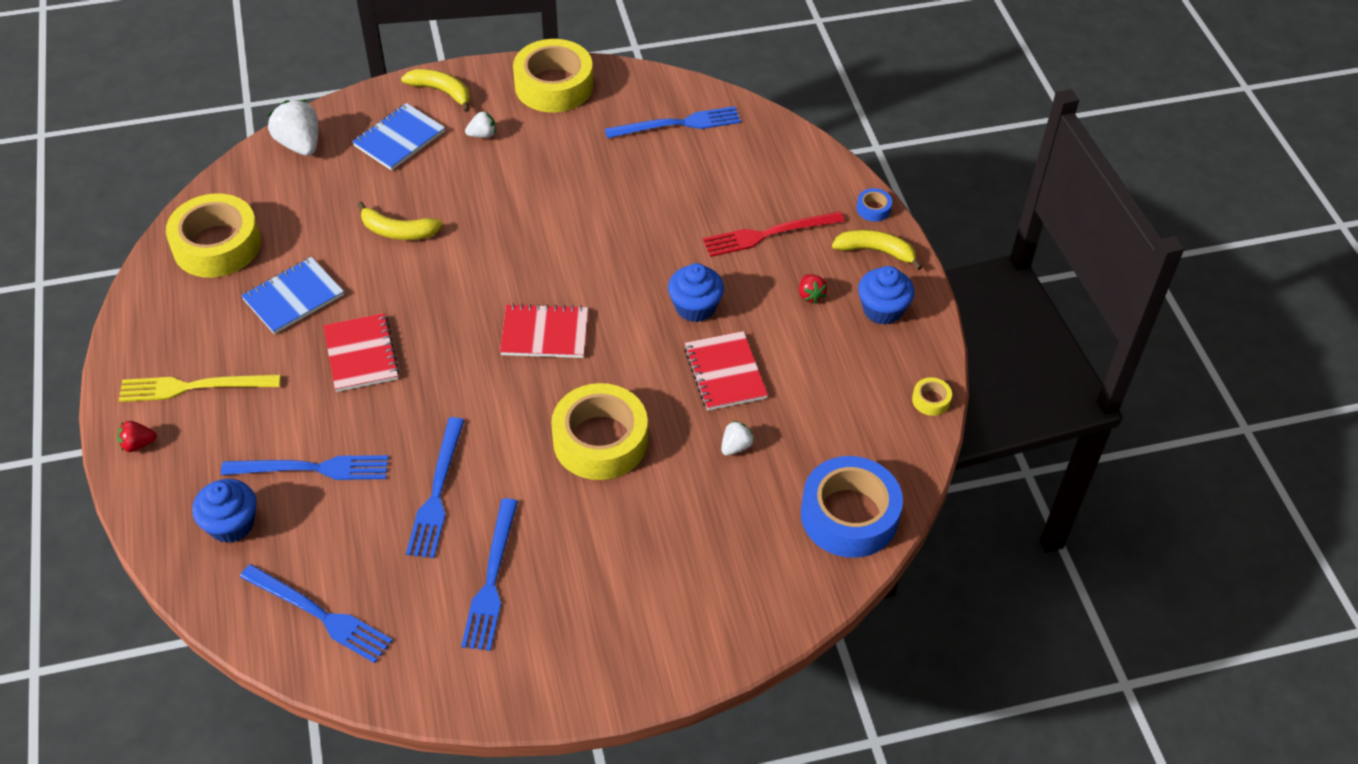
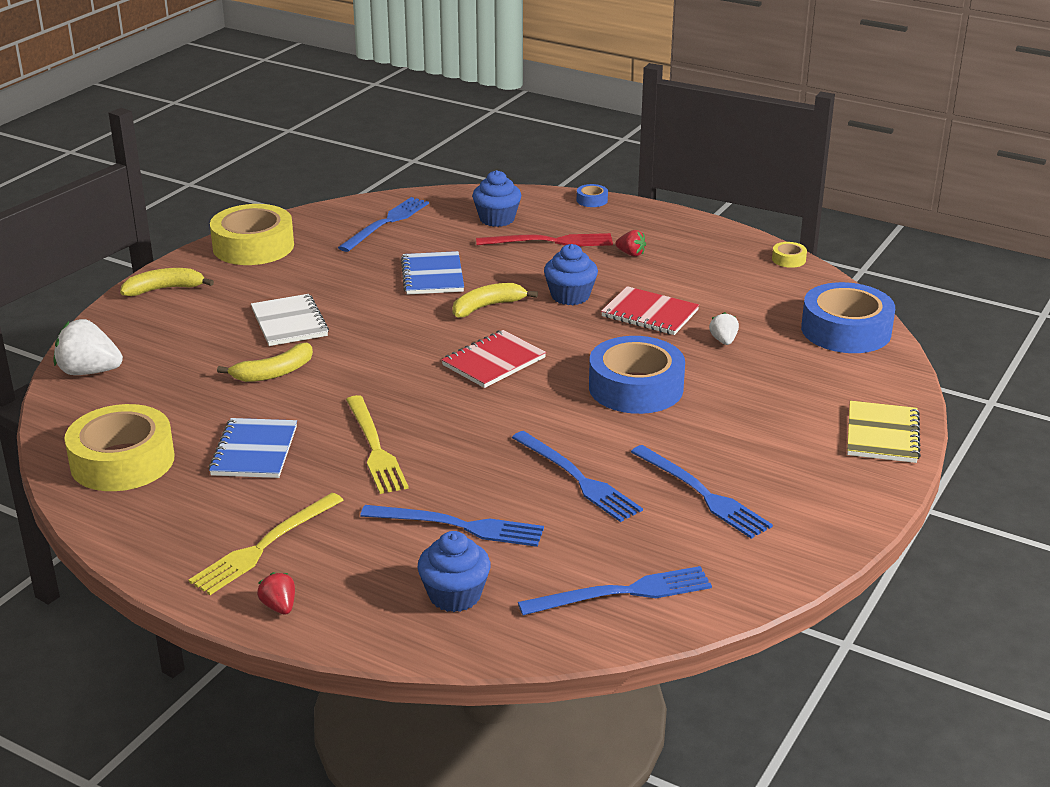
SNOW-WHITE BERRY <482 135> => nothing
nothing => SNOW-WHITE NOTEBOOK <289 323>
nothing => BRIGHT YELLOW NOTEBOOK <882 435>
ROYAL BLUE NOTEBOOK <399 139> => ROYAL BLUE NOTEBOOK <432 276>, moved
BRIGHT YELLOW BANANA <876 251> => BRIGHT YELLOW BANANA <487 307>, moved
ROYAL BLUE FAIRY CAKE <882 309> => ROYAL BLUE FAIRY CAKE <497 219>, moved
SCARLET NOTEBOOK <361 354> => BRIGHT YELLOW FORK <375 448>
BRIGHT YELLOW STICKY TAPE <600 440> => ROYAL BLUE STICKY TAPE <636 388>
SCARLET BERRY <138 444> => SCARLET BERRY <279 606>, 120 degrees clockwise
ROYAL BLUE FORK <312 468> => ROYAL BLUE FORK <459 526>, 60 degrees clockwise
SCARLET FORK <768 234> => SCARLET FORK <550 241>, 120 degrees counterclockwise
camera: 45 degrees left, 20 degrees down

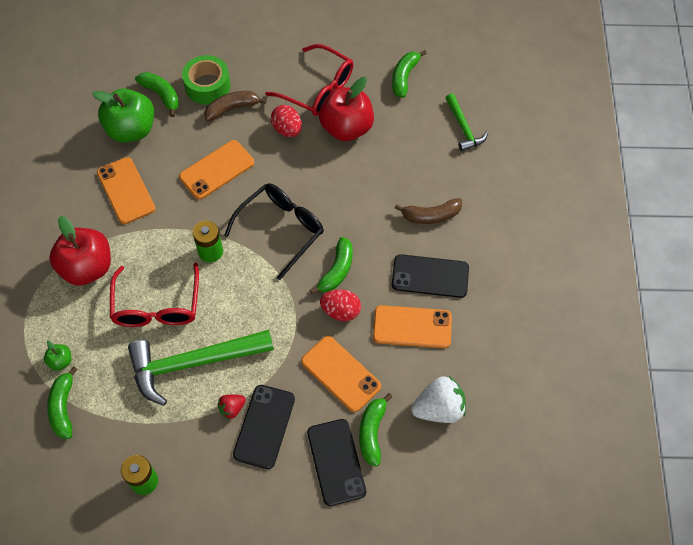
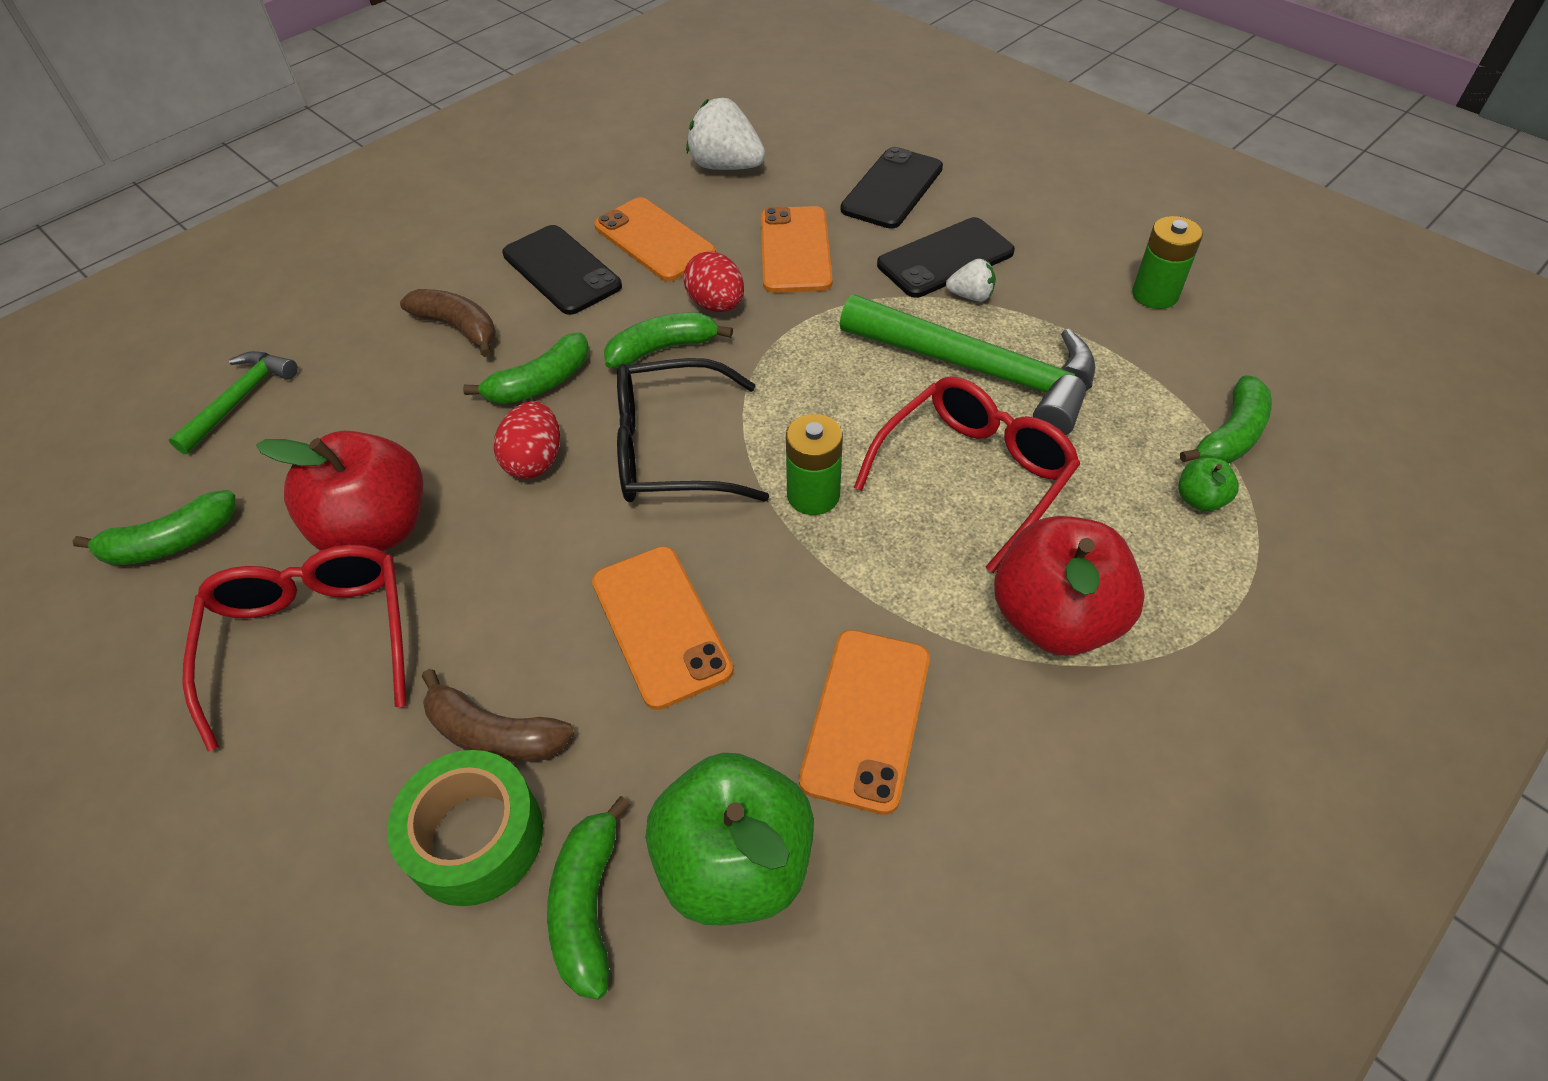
SCARLET EGG SHAPE <287 129> => SCARLET EGG SHAPE <535 461>, moved
GREEN BANANA <372 432> => GREEN BANANA <540 383>, moved
SCARLET BERRY <232 408> => SNOW-WHITE BERRY <971 296>
ORANGE-COLOURED SMARTPHONE <217 170> => ORANGE-COLOURED SMARTPHONE <660 625>, 60 degrees clockwise
camera: 135 degrees left, 10 degrees down

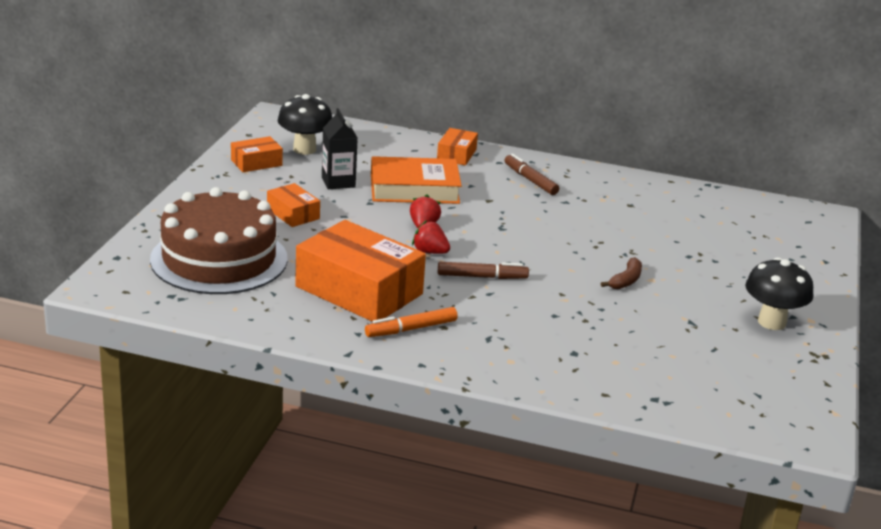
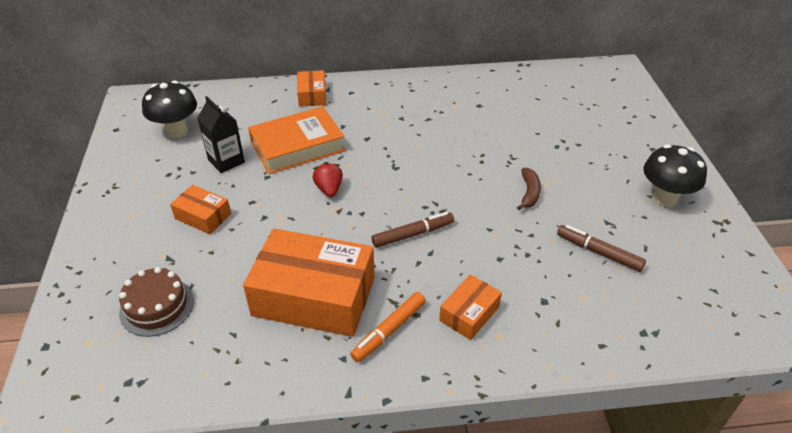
SCARLET BERRY <430 252> => nothing
ORANGE-COLOURED BOX <256 163> => ORANGE-COLOURED BOX <469 313>, moved
BROWN MARKER <530 180> => BROWN MARKER <598 252>, moved
BROWN GATEAU <219 259> => BROWN GATEAU <157 306>, x0.51
camera: 20 degrees left, 15 degrees up

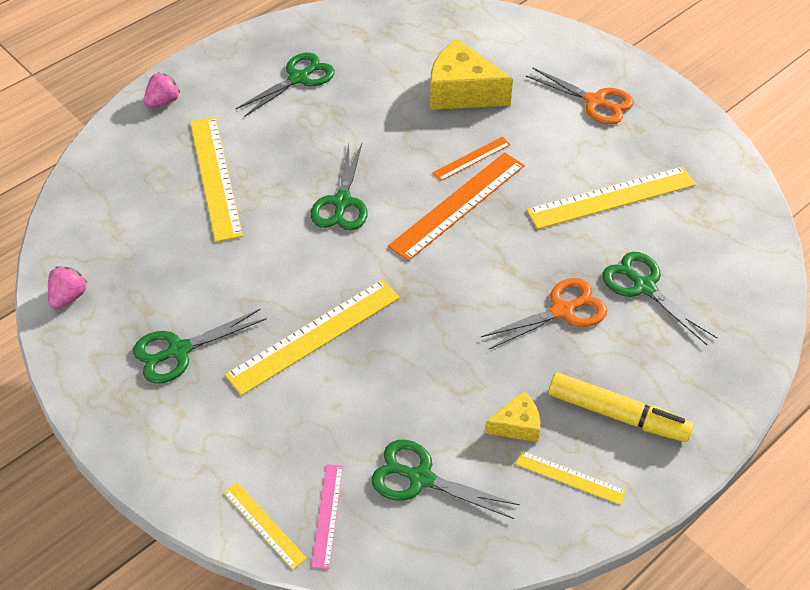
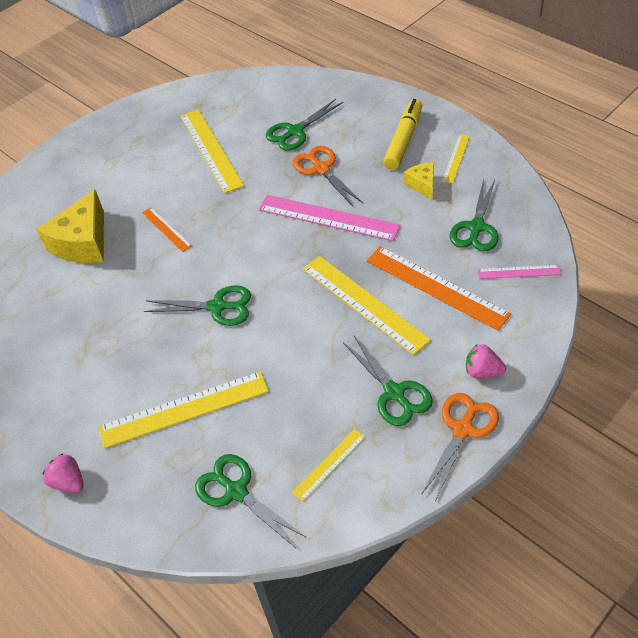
nothing => ROSE-PINK RULER <328 217>
ROSE-PINK BERRY <69 297> => ROSE-PINK BERRY <482 371>, moved
BRIGHT YELLOW RULER <264 525> => BRIGHT YELLOW RULER <329 464>, moved
GREEN SCISSORS <298 78> => GREEN SCISSORS <236 491>, moved
ORANGE-COLOURED RULER <458 205> => ORANGE-COLOURED RULER <436 287>, moved
ORANGE-COLOURED SCISSORS <595 102> => ORANGE-COLOURED SCISSORS <463 429>, moved
camera: 90 degrees left, 0 degrees up

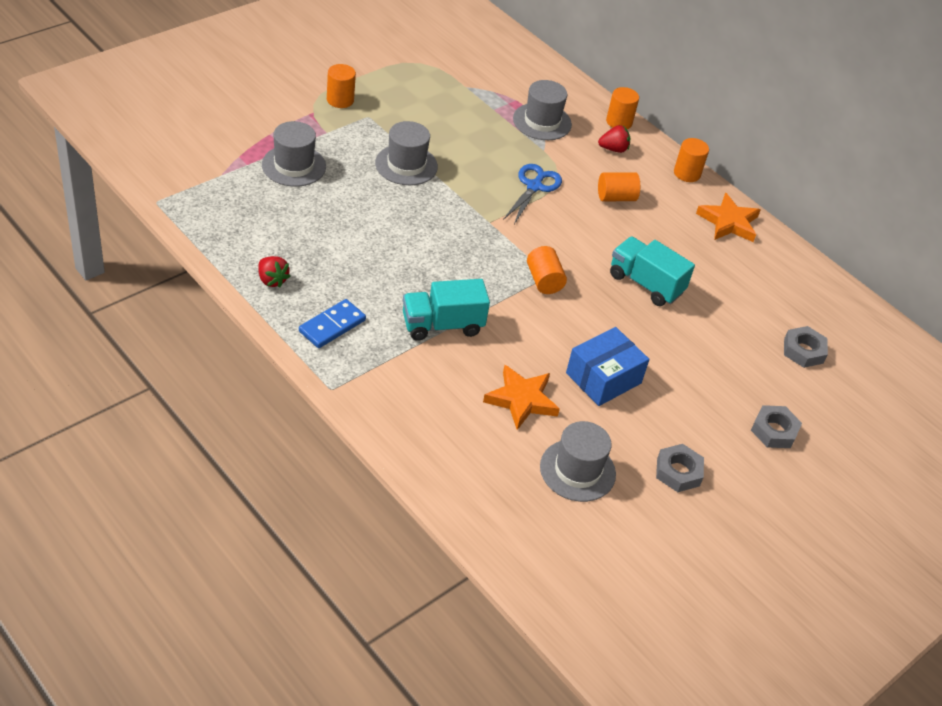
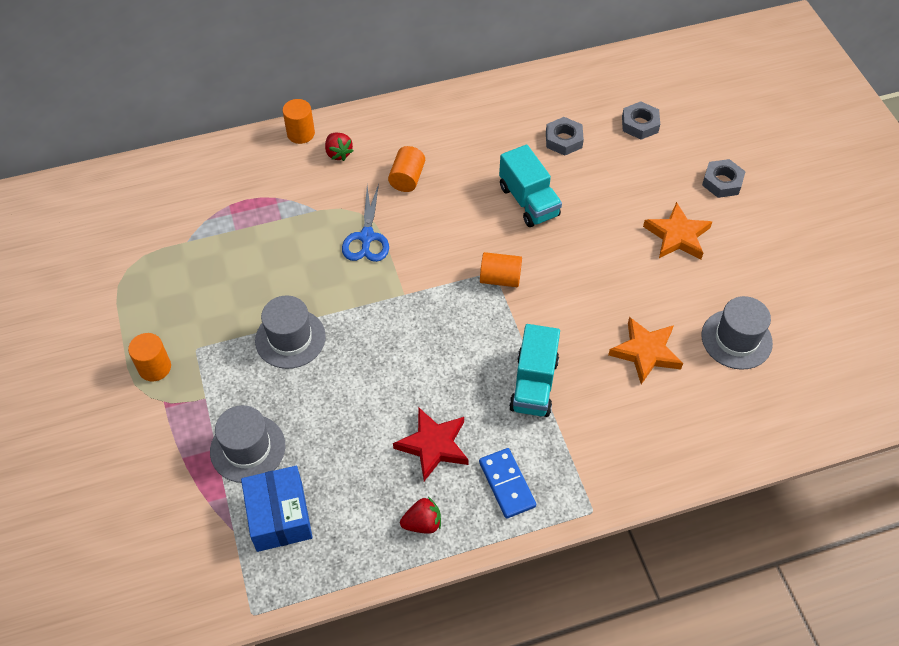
ASH-GREY TOP HAT <542 122> => nothing
ORANGE-COLOURED SOLID CYLINDER <687 173> => nothing
nothing => SCARLET FIVE-POINTED STAR <433 445>
ROYAL BLUE BOX <603 378> => ROYAL BLUE BOX <279 516>, moved
ASH-GREY NUT <678 472> => ASH-GREY NUT <563 140>, moved
ORANGE-COLOURED FIVE-POINTED STAR <728 222> => ORANGE-COLOURED FIVE-POINTED STAR <677 236>, moved
ROYAL BLUE SCISSORS <534 186> => ROYAL BLUE SCISSORS <367 237>, 135 degrees counterclockwise
SCARLET BERRY <613 149> => SCARLET BERRY <338 153>, 135 degrees clockwise
TURQUOISE TOY TRUCK <645 284> => TURQUOISE TOY TRUCK <528 201>, 90 degrees counterclockwise
camera: 60 degrees left, 10 degrees up

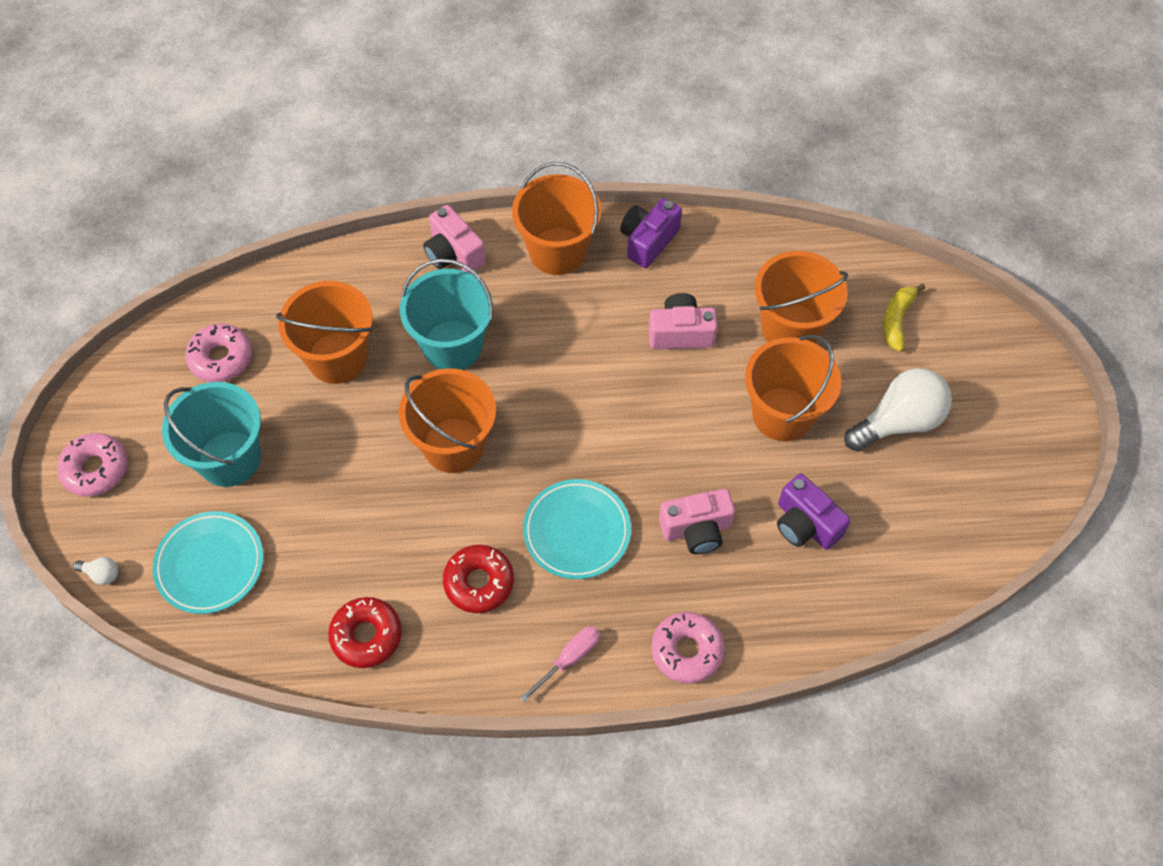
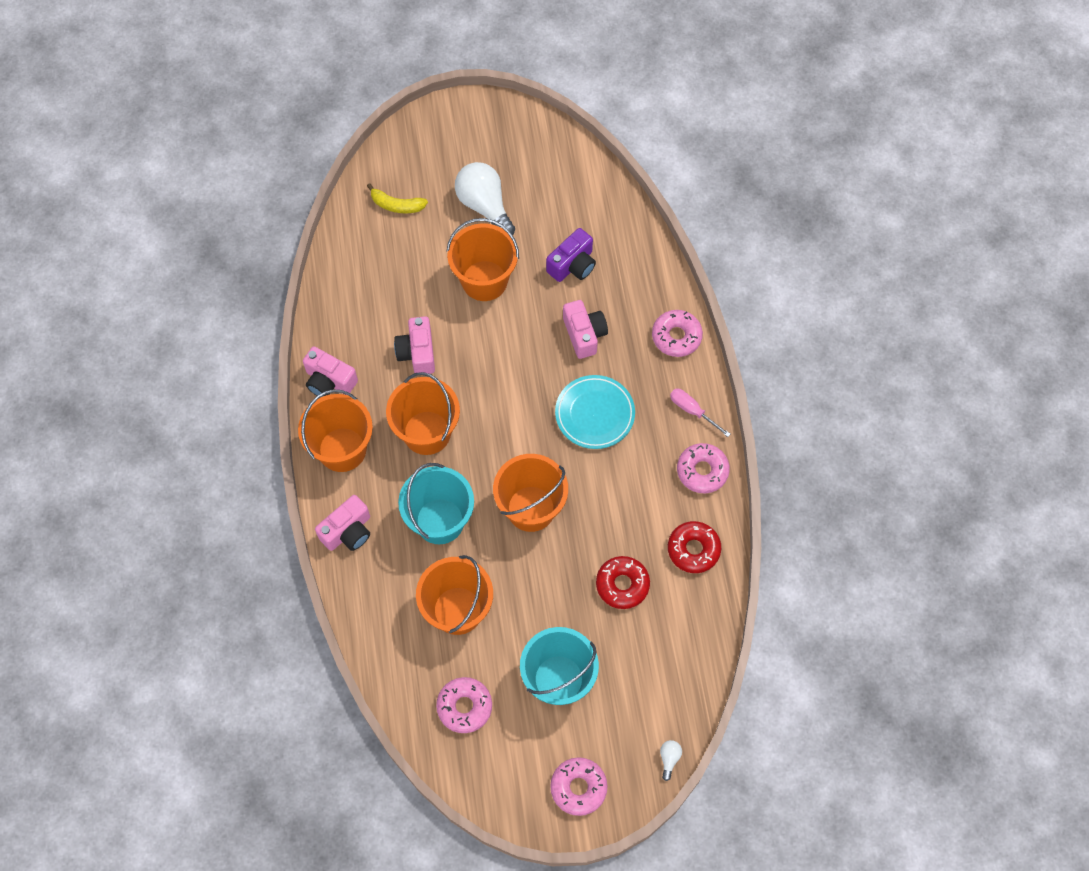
TURQUOISE FLAT DISH <210 564> => nothing
nothing => ROSE-PINK GLAZED DONUT <702 471>
SCARLET GLAZED DONUT <479 582> => SCARLET GLAZED DONUT <622 584>, moved
ORANGE-COLOURED PAIL <790 327> => ORANGE-COLOURED PAIL <427 432>, moved
ROYAL PURPLE PHOTO CAMERA <648 241> => ROSE-PINK PHOTO CAMERA <329 381>
camera: 95 degrees left, 5 degrees up

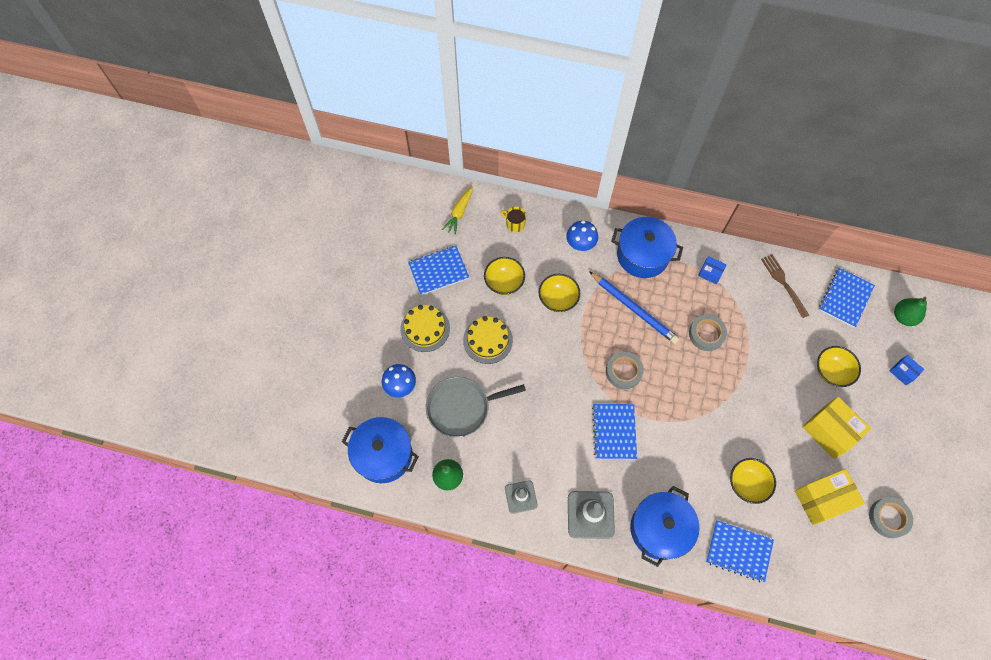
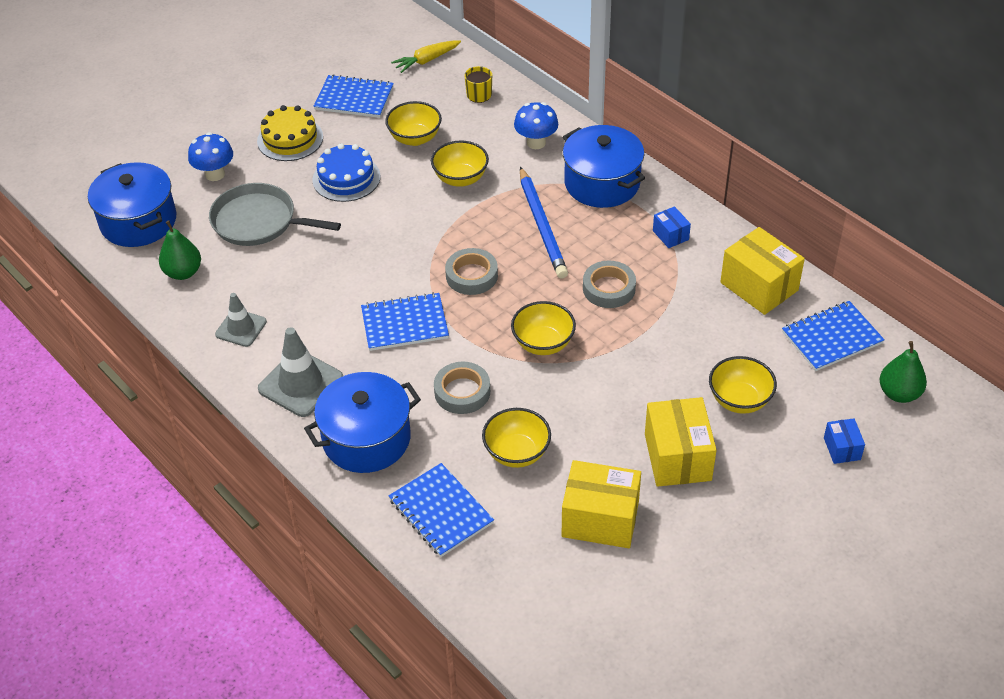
nothing => BRIGHT YELLOW BOWL <543 343>
ASH-GREY STICKY TAPE <888 518> => ASH-GREY STICKY TAPE <462 392>, moved
BROWN FORK <783 283> => BRIGHT YELLOW BOX <759 286>
BRIGHT YELLOW GATEAU <488 340> => ROYAL BLUE GATEAU <346 178>
ROYAL BLUE NOTEBOOK <614 432> => ROYAL BLUE NOTEBOOK <404 323>, 45 degrees clockwise
camera: 35 degrees right, 20 degrees down

